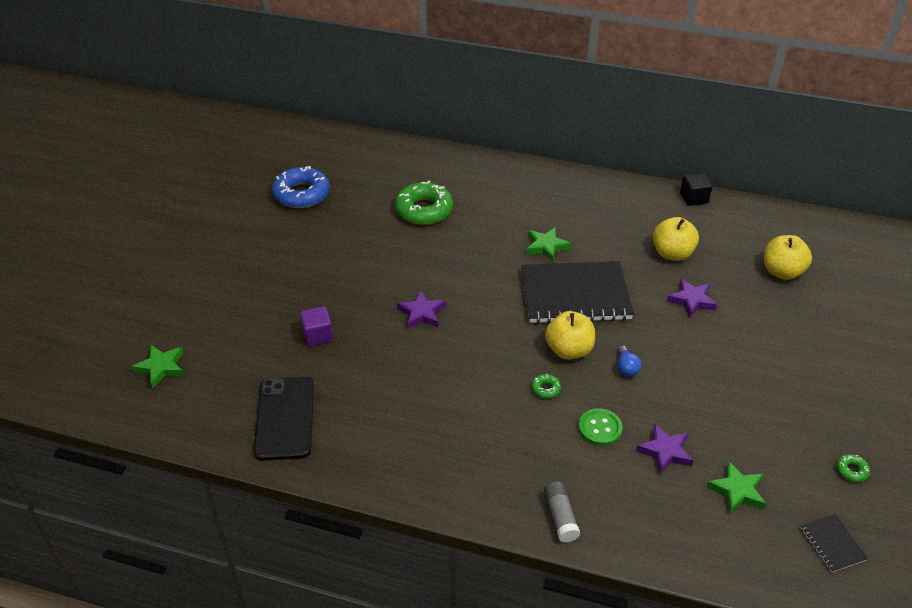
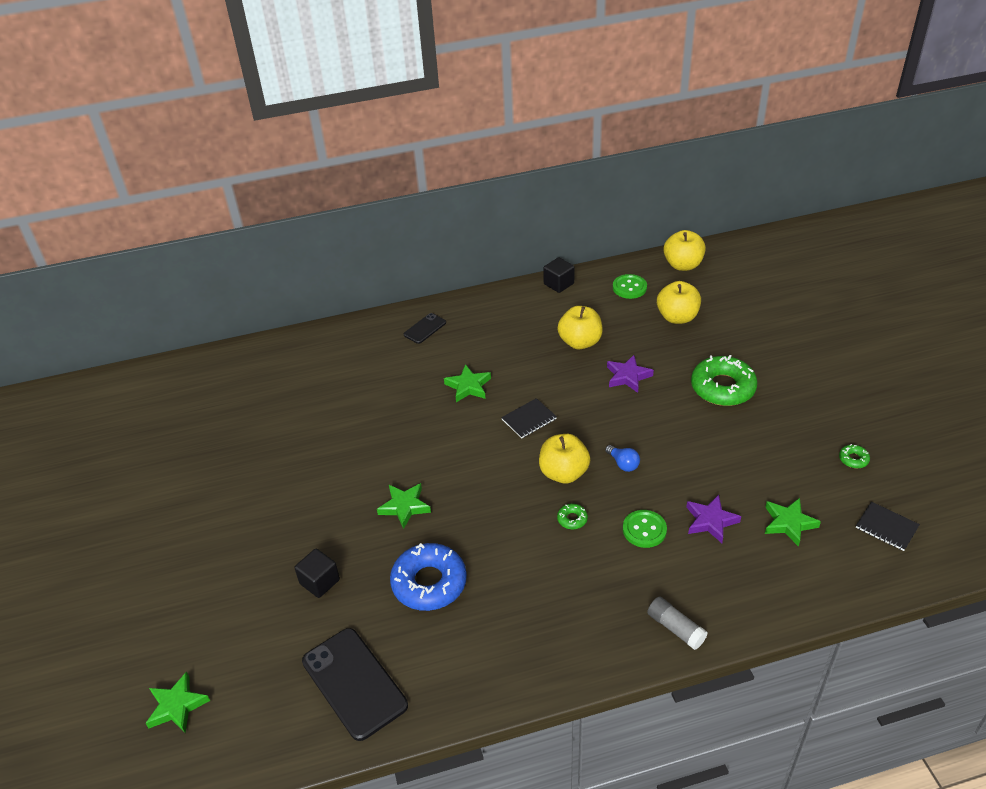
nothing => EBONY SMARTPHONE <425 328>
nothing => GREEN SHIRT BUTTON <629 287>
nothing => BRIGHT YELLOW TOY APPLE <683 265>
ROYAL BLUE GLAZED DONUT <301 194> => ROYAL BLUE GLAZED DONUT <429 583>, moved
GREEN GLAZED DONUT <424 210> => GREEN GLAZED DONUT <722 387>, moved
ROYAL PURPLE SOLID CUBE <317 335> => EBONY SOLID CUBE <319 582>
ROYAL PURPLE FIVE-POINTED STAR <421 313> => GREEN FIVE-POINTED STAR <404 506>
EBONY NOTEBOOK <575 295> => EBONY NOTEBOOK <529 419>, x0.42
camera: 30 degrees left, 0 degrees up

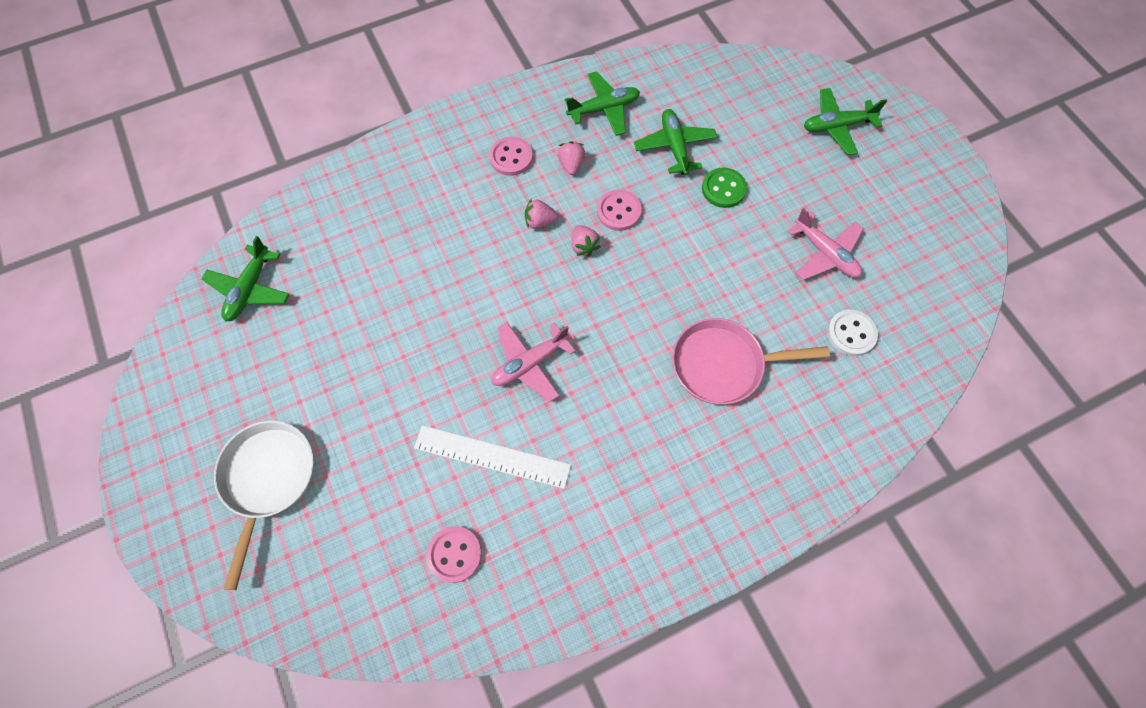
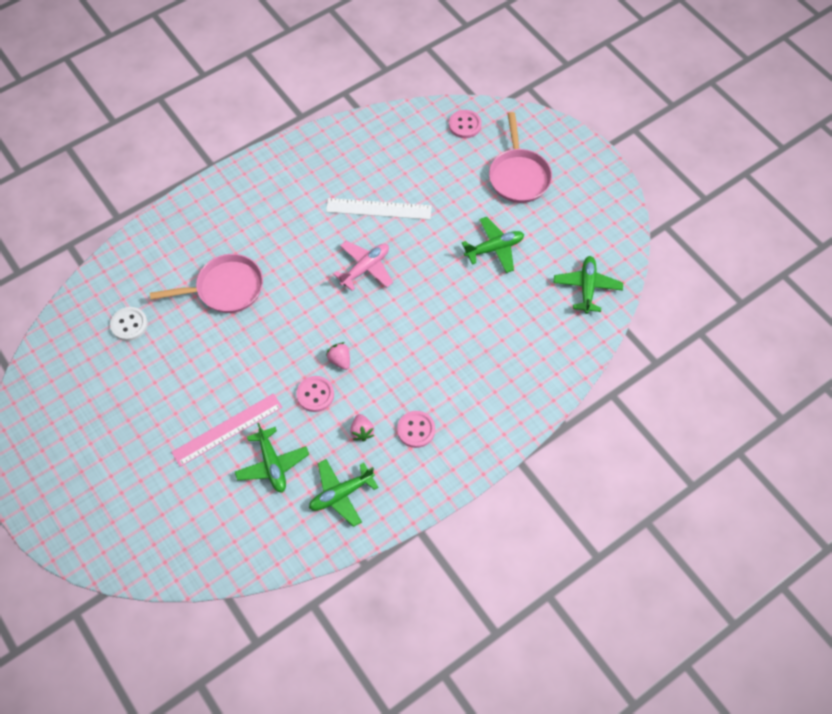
ROSE-PINK BERRY <540 221> => nothing
ROSE-PINK TOY PLANE <825 253> => nothing
ROSE-PINK SHIRT BUTTON <454 554> => ROSE-PINK SHIRT BUTTON <465 125>, moved
GREEN TOY PLANE <836 126> => GREEN TOY PLANE <494 248>, moved
GREEN SHIRT BUTTON <723 189> => ROSE-PINK RULER <227 429>
SNOW-WHITE PAN <268 479> => ROSE-PINK PAN <518 176>
camera: 170 degrees right, 5 degrees down

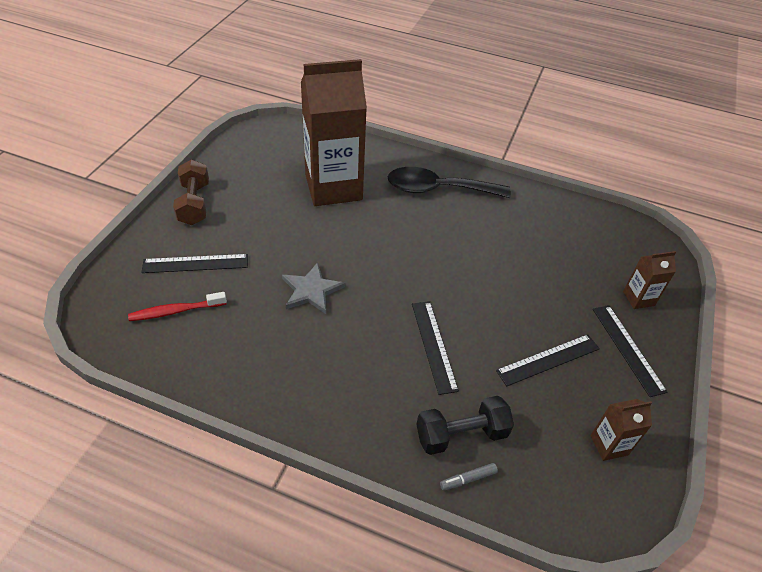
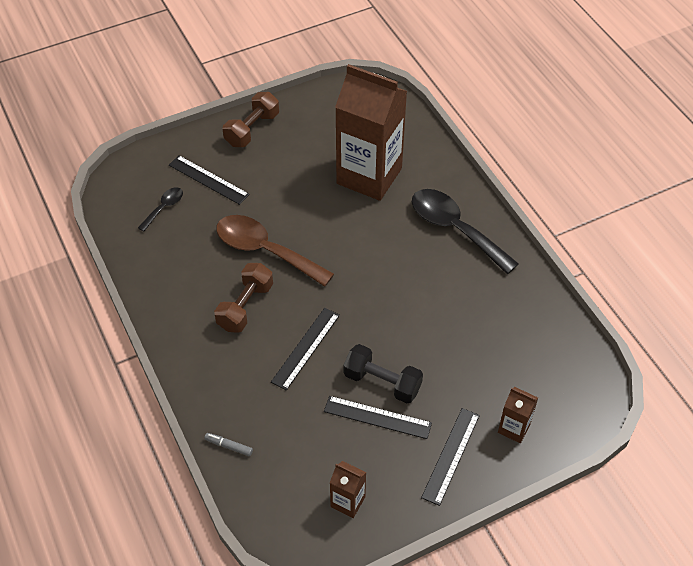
nothing => BROWN DUMBBELL <245 306>
EBONY DUMBBELL <461 434> => EBONY DUMBBELL <382 382>, moved
SCARLET DENTAL BRUSH <175 311> => EBONY SPOON <164 208>
ASH-GREY FIVE-POINTED STAR <311 290> => BROWN SPOON <265 250>
camera: 45 degrees right, 5 degrees up

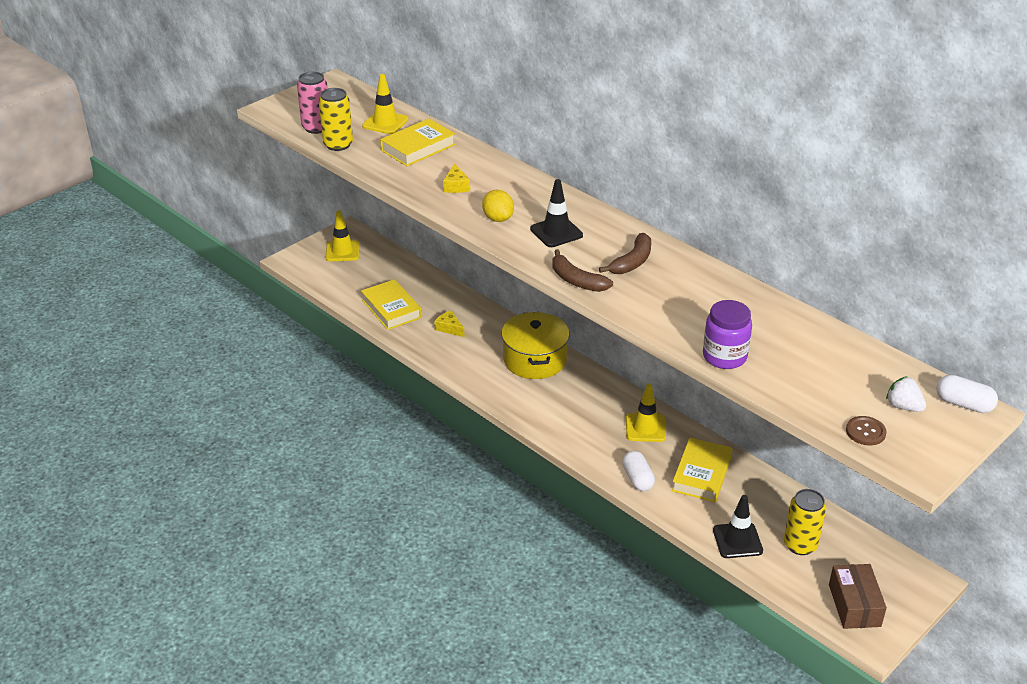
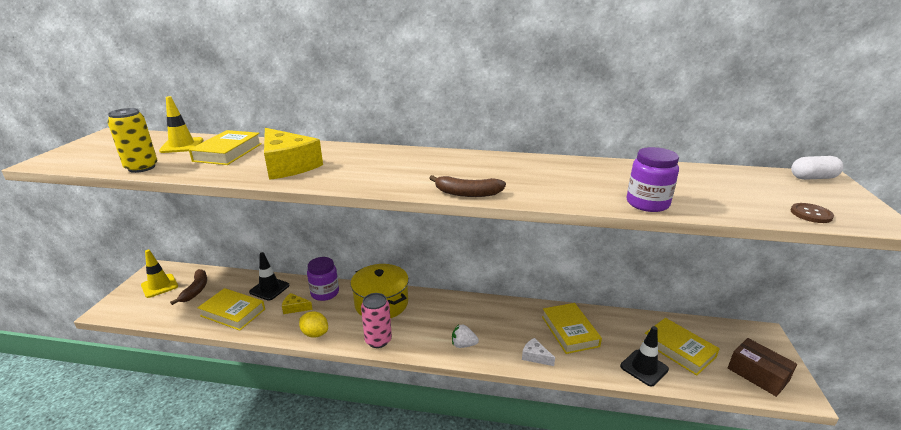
BRIGHT YELLOW ROAD CONE <645 428> => nothing
nothing => ROYAL PURPLE JAR <325 293>
ROSE-PINK CAN <316 128> => ROSE-PINK CAN <378 340>, moved
BRIGHT YELLOW TOY LEMON <498 218> => BRIGHT YELLOW TOY LEMON <315 333>, moved
EBONY ROAD CONE <556 232> => EBONY ROAD CONE <269 289>, moved
BROWN BANANA <632 262> => BROWN BANANA <196 290>, moved
SNOW-WHITE BERRY <903 406> => SNOW-WHITE BERRY <463 345>, moved
SNOW-WHITE PILL <637 479> => SNOW-WHITE CHEESE <535 356>
BRIGHT YELLOW CAN <800 545> => BRIGHT YELLOW HARDCOVER <678 349>
BRIGHT YELLOW CHEESE <456 186> => BRIGHT YELLOW CHEESE <288 165>, x2.18
camera: 35 degrees left, 10 degrees down

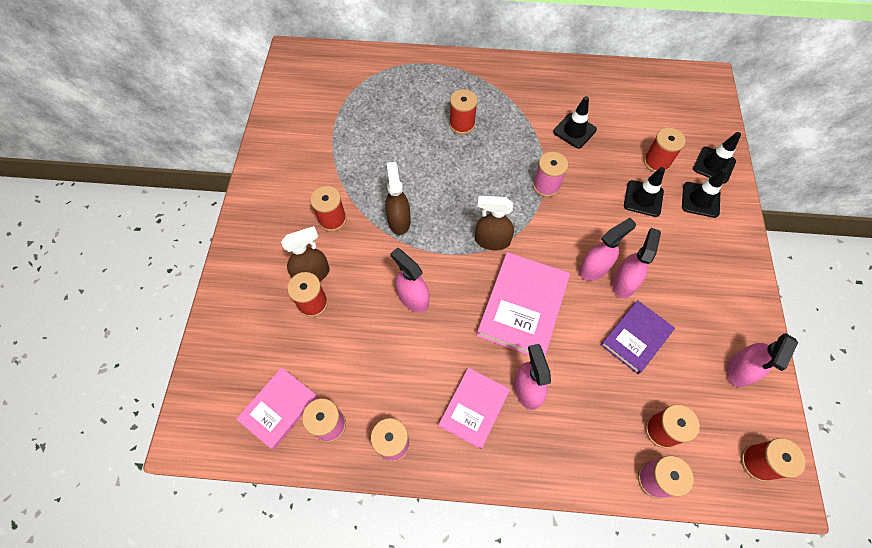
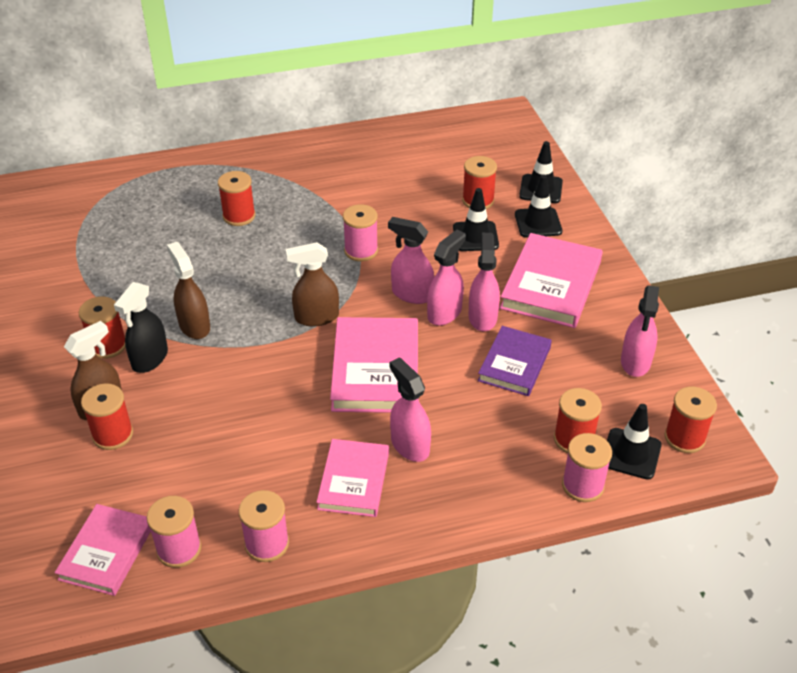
nothing => EBONY SPRAYER <149 359>
nothing => ROSE-PINK HARDCOVER <551 285>
ROSE-PINK SPRAYER <413 298> => ROSE-PINK SPRAYER <411 294>, moved
EBONY ROAD CONE <574 131> => EBONY ROAD CONE <631 454>, moved
camera: 20 degrees left, 20 degrees down

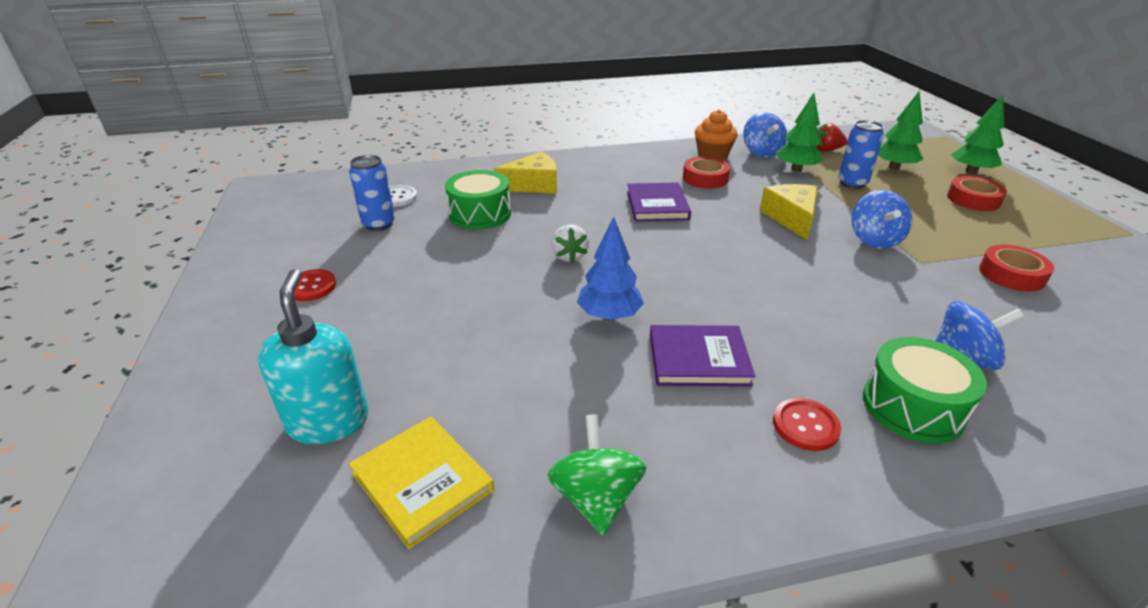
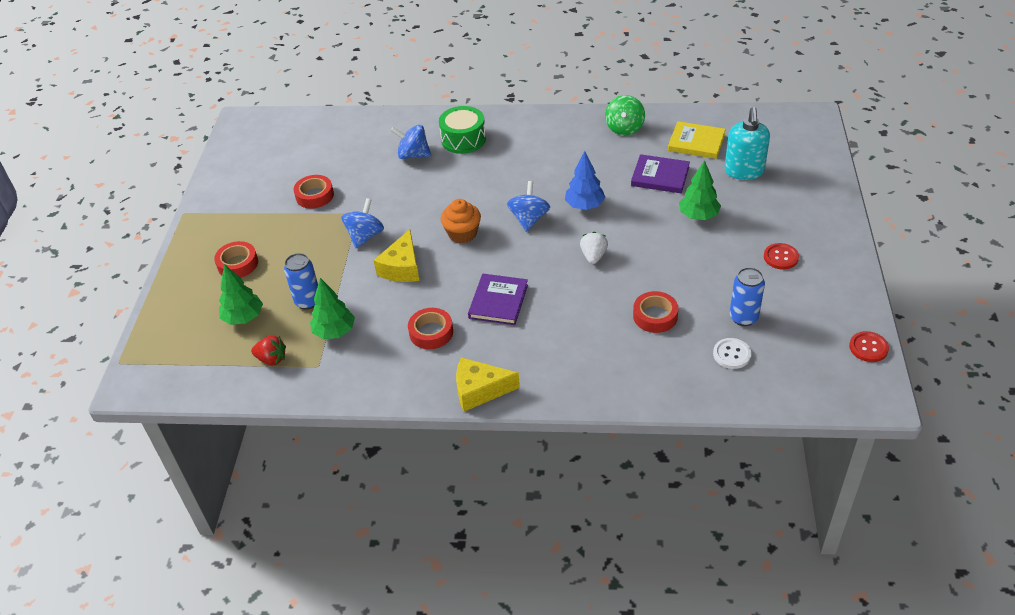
BRIGHT YELLOW CHEESE <533 185> => BRIGHT YELLOW CHEESE <480 390>, moved
ROYAL PURPLE HARDCOVER <698 359> => ROYAL PURPLE HARDCOVER <660 176>, moved
ORANGE-COLOURED FAIRY CAKE <712 155> => ORANGE-COLOURED FAIRY CAKE <462 234>, moved
ROYAL BLUE TOY TOP <761 152> => ROYAL BLUE TOY TOP <529 219>, moved
SCARLET SHIRT BUTTON <805 426> => SCARLET SHIRT BUTTON <868 348>, moved
GREEN TOY TREE <971 171> => GREEN TOY TREE <698 216>, moved
GREEN SNARE DRUM <480 214> => SCARLET STICKY TAPE <655 316>
BRIGHT YELLOW HARDCOVER <422 482> => BRIGHT YELLOW HARDCOVER <696 142>, 45 degrees counterclockwise
camera: 160 degrees left, 10 degrees up

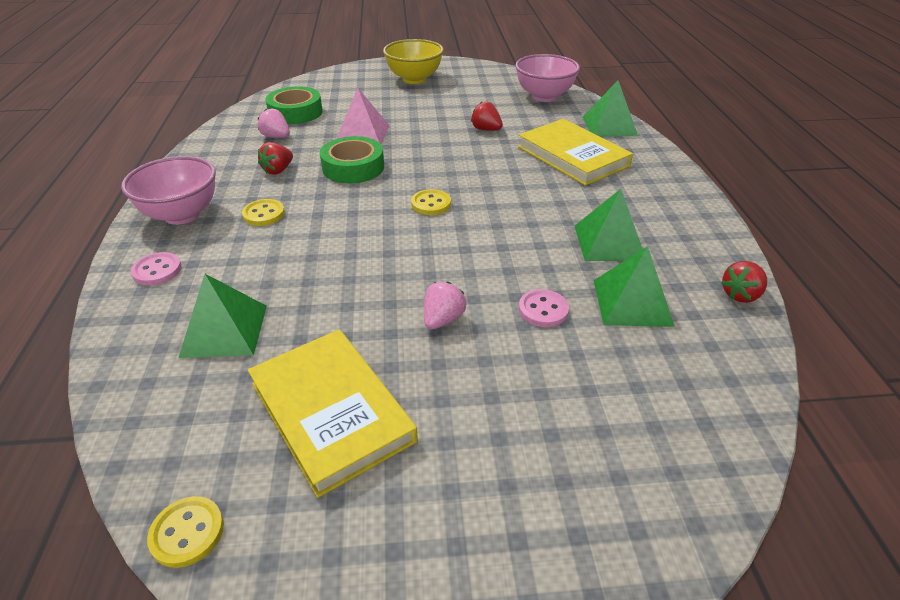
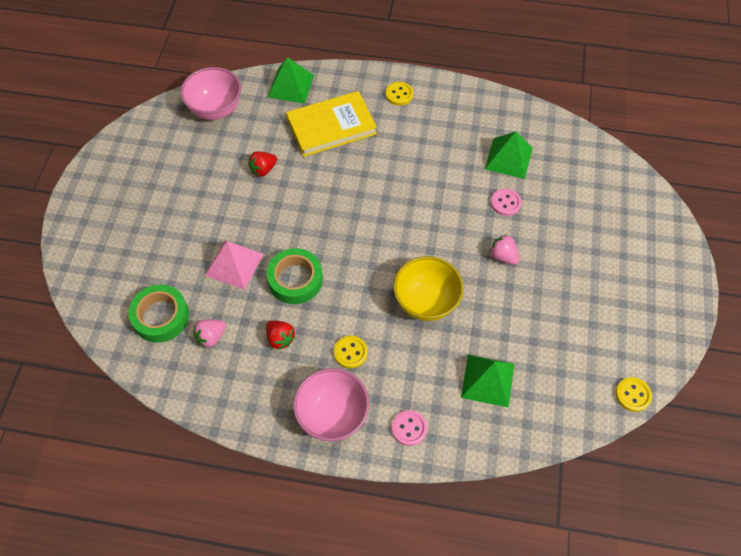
BRIGHT YELLOW HARDCOVER <331 412> => nothing
GREEN SOLID PYRAMID <609 242> => nothing
SCARLET BERRY <740 295> => nothing
BRIGHT YELLOW BOWL <414 79> => BRIGHT YELLOW BOWL <426 302>, moved
BRIGHT YELLOW SHIRT BUTTON <431 204> => BRIGHT YELLOW SHIRT BUTTON <399 94>, moved
camera: 75 degrees left, 20 degrees up

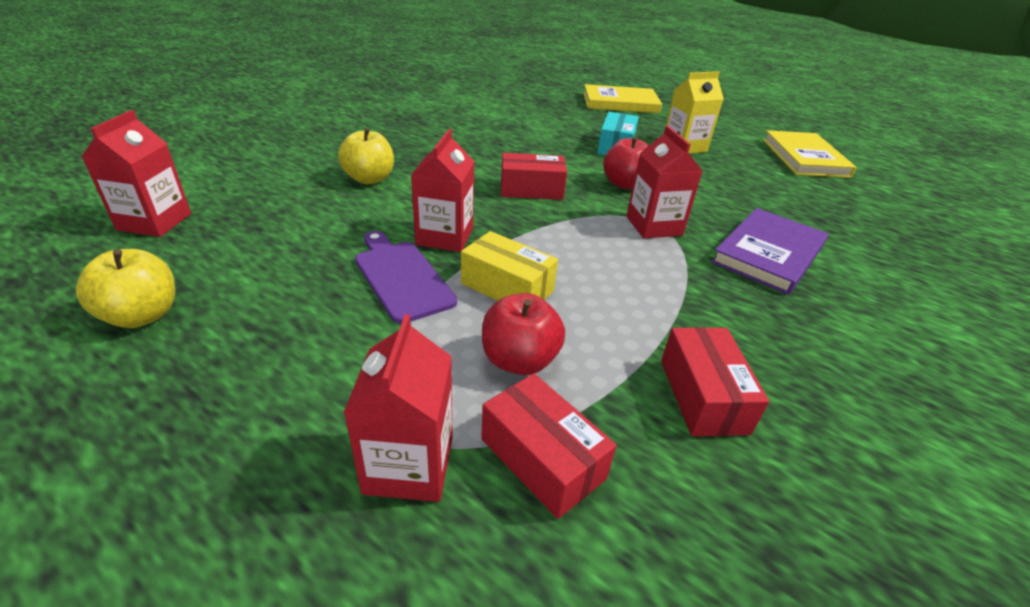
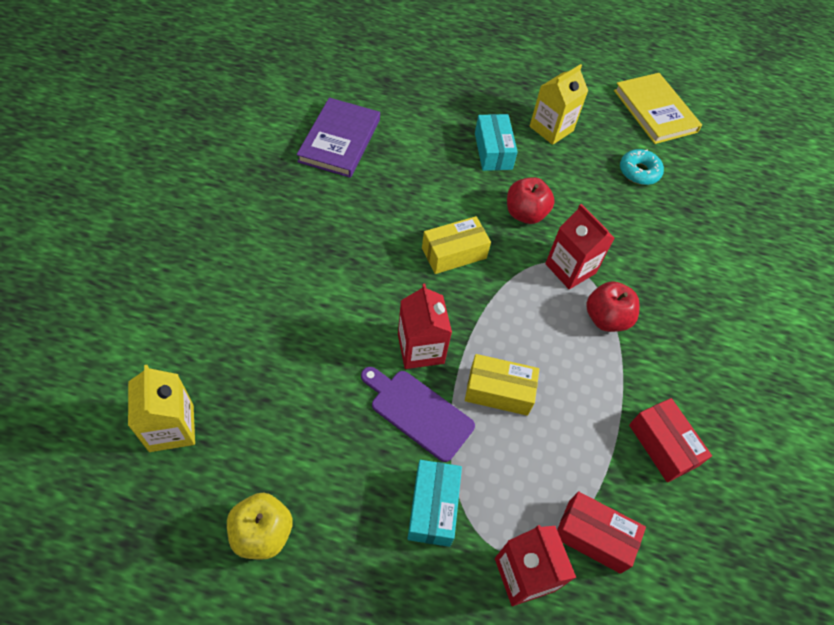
BRIGHT YELLOW TOY APPLE <369 179> => nothing
BRIGHT YELLOW HARDCOVER <620 103> => nothing
nothing => TURQUOISE BOX <433 507>
nothing => TURQUOISE GLAZED DONUT <639 172>
SCARLET TOY APPLE <519 360> => SCARLET TOY APPLE <606 318>, moved
ROYAL PURPLE HARDCOVER <769 254> => ROYAL PURPLE HARDCOVER <340 140>, moved
SCARLET JUICE CARTON <154 222> => BRIGHT YELLOW JUICE CARTON <171 428>
SCARLET BOX <531 189> => BRIGHT YELLOW BOX <454 253>
camera: 25 degrees left, 20 degrees up

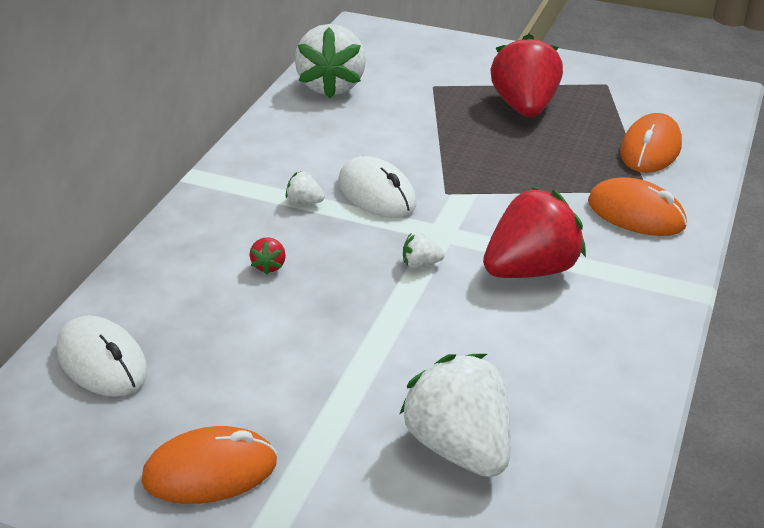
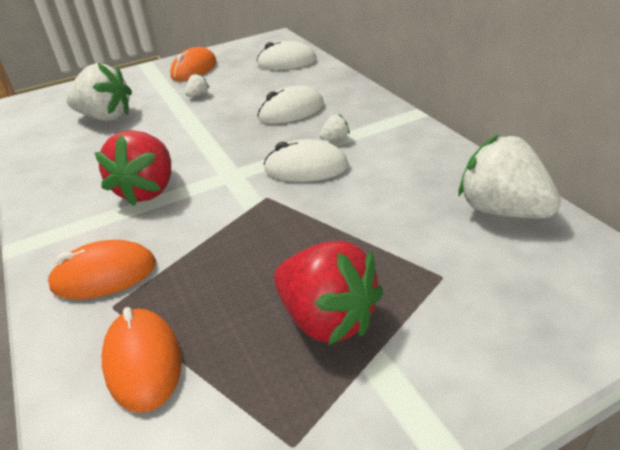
SNOW-WHITE BERRY <421 264> => SNOW-WHITE BERRY <198 95>, moved
SCARLET BERRY <269 266> => SNOW-WHITE COMPUTER MOUSE <291 111>
camera: 135 degrees right, 0 degrees up

